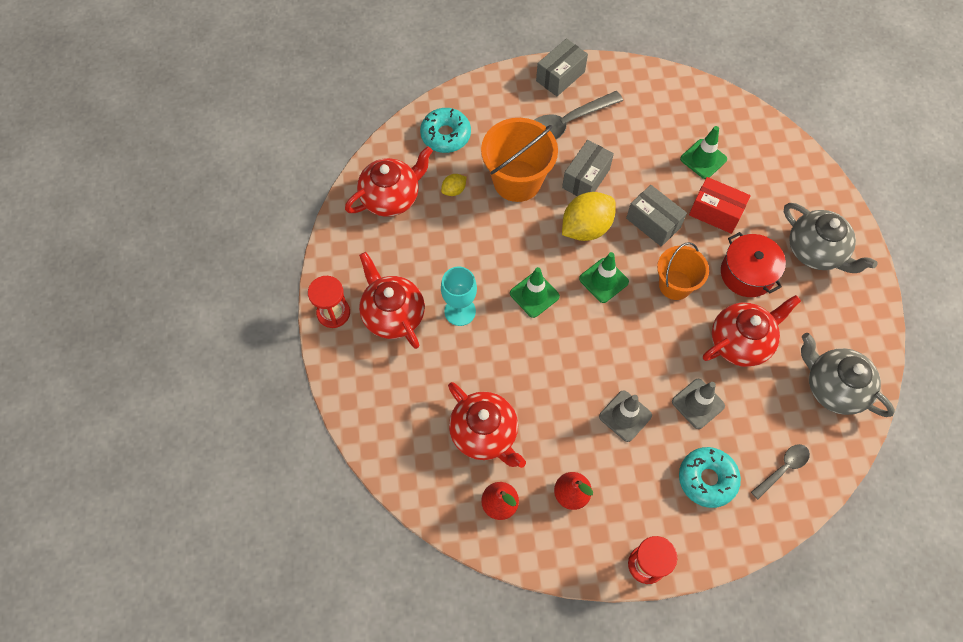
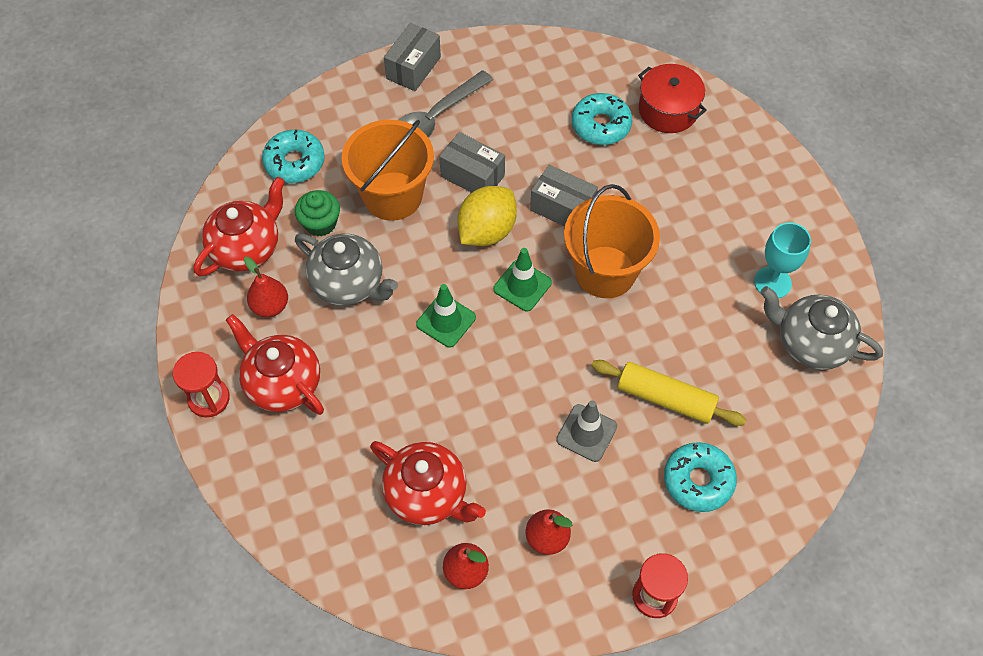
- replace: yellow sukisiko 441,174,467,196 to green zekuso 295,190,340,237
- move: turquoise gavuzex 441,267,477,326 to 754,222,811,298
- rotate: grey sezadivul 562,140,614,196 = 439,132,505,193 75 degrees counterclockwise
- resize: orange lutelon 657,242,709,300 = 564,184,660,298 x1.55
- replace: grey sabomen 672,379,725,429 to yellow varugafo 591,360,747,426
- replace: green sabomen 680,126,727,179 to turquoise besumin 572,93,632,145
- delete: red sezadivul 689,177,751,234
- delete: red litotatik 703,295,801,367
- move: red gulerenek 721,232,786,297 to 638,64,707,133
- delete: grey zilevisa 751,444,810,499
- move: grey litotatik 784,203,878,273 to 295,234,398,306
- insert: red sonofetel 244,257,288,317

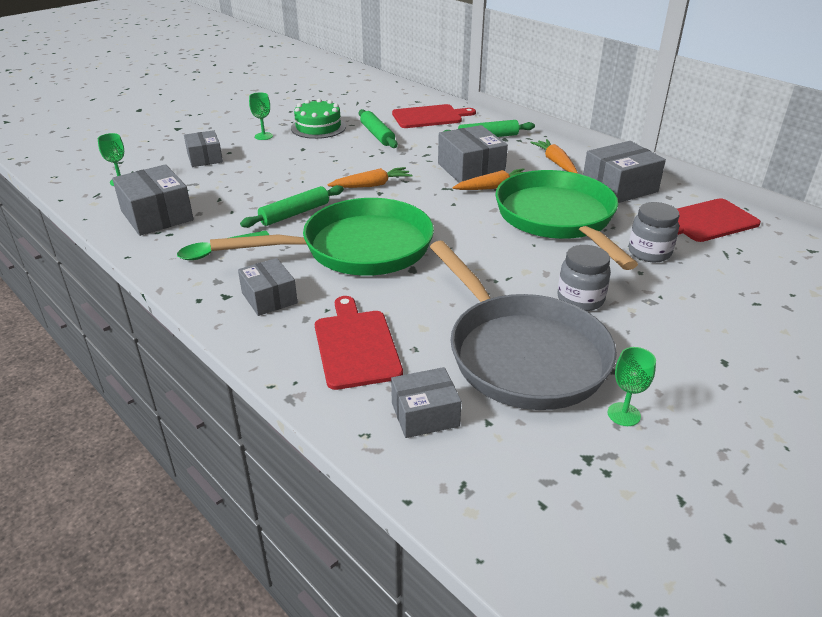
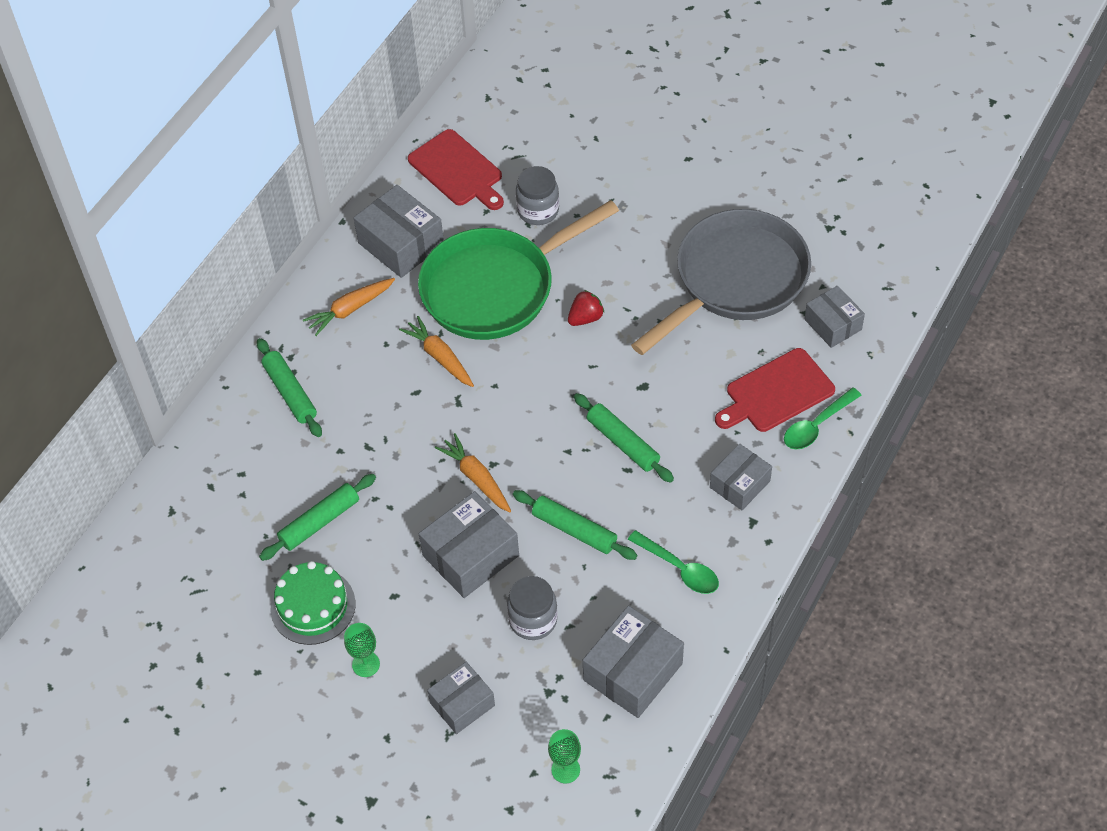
- replace: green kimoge 210,198,434,276 to green varugafo 574,393,674,483
- delete: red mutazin 392,104,476,128
- move: grey sezadivul 438,125,508,183 to 419,491,519,598
- move: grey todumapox 558,245,611,311 to 507,576,558,640
- delete: green gavuzex 608,347,656,426
- insert: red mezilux 568,290,604,326
- insert: green zilevisa 784,388,861,449

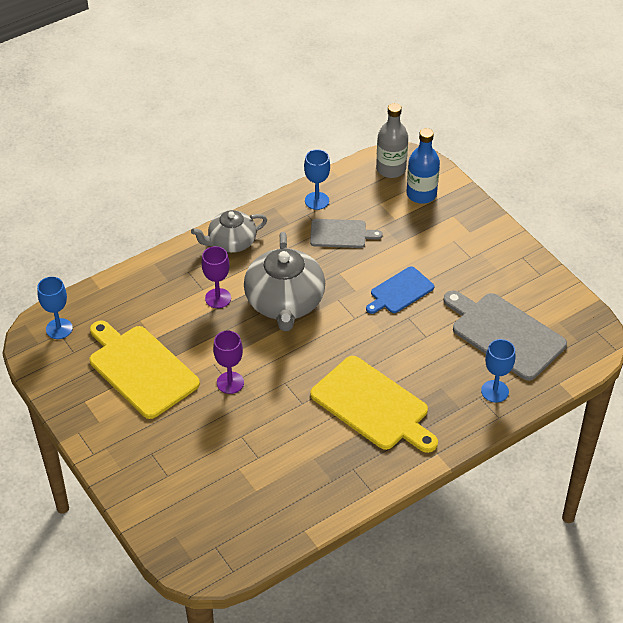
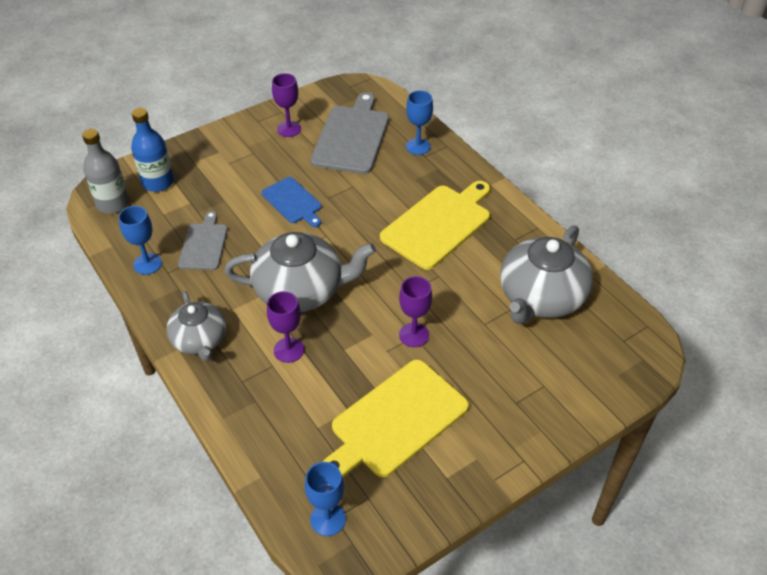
- rotate: grey mutazin 443,290,567,381 = 311,92,389,174 150 degrees clockwise
- insert: purple gavuzex 272,73,301,137
- insert: grey litotatik 500,225,593,324

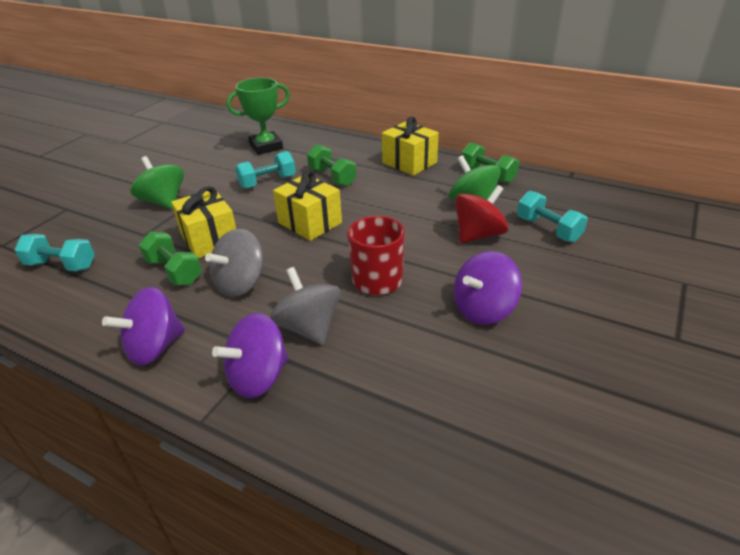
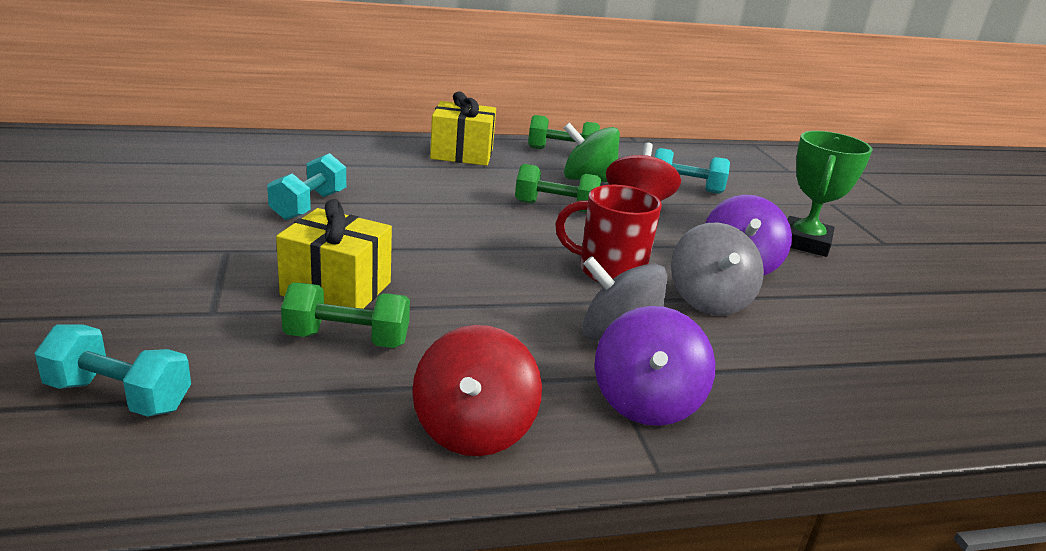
- rotate: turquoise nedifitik 15,234,95,271 = 35,325,191,417 45 degrees clockwise
- recolor: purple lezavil 102,287,185,366 to red lezavil 412,325,542,456
- delete: green lezavil 130,156,184,209
- move: grey lezavil 205,229,263,297 to 671,223,764,315
- move: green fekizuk 226,78,290,155 to 788,131,873,257
- delete: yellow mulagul 273,170,342,241
- move: green nedifitik 307,144,356,186 to 515,164,601,213

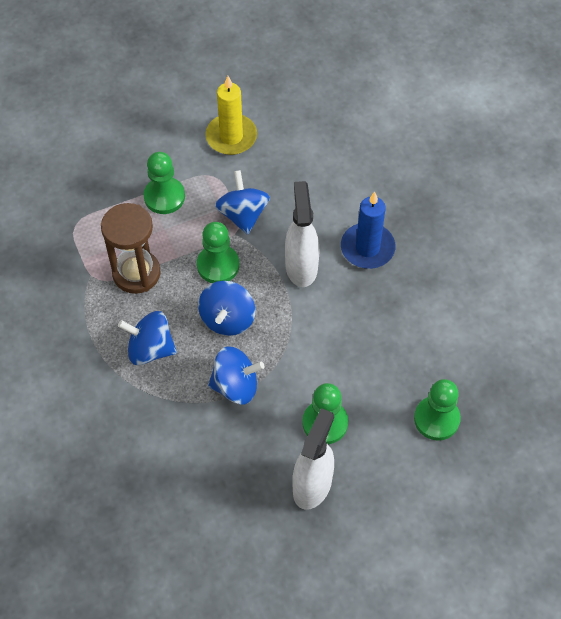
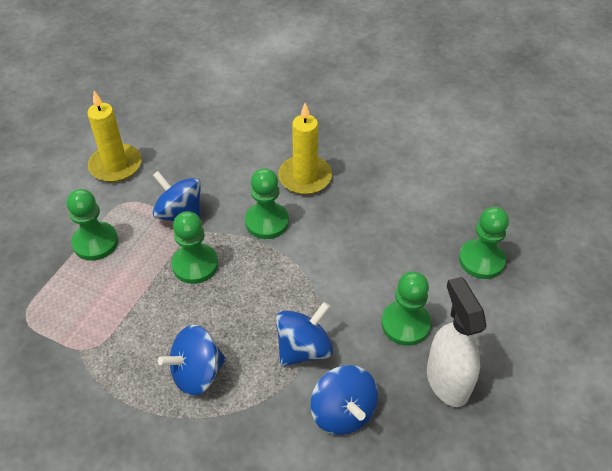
- delete: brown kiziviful 101,203,161,294
- move: blue lezavil 198,281,255,336 to 311,365,378,435
- replace: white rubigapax 285,181,319,287 to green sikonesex 245,168,289,239
- recolor: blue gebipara 341,192,396,269 to yellow gebipara 278,103,332,195

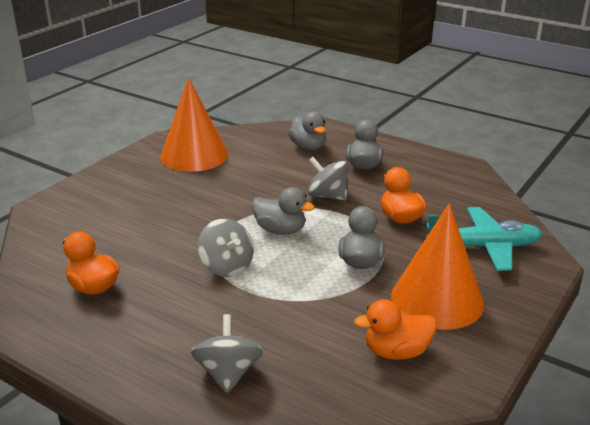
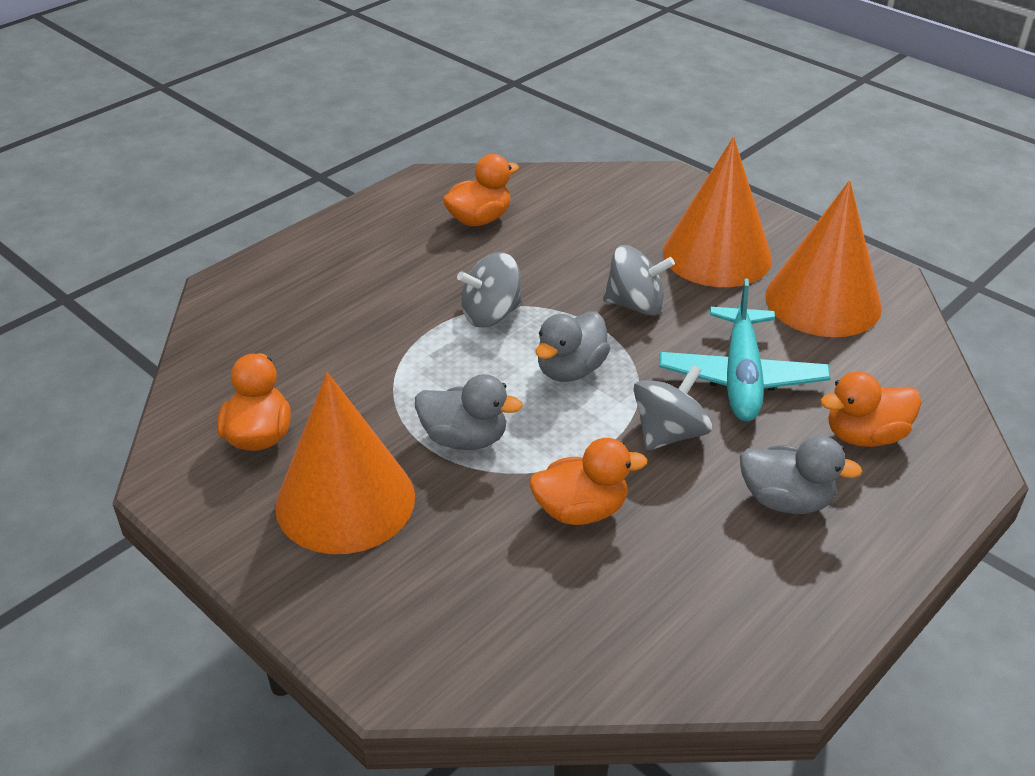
- move: grey lezavil 191,314,263,393 to 603,245,675,316
- recolor: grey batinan 288,111,326,150 to orange batinan 820,371,921,447
- move: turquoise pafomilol 426,207,543,271 to 659,278,831,421
- insert: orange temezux 663,137,772,287

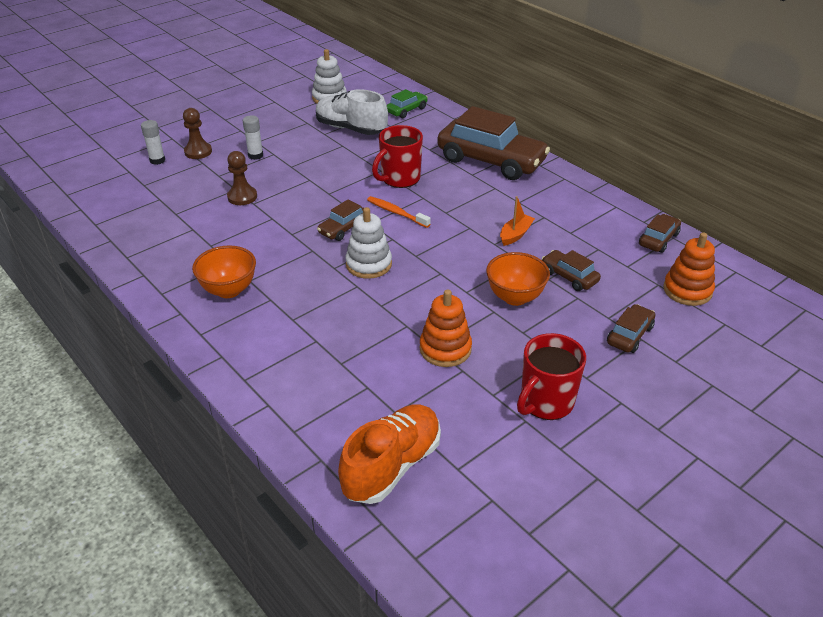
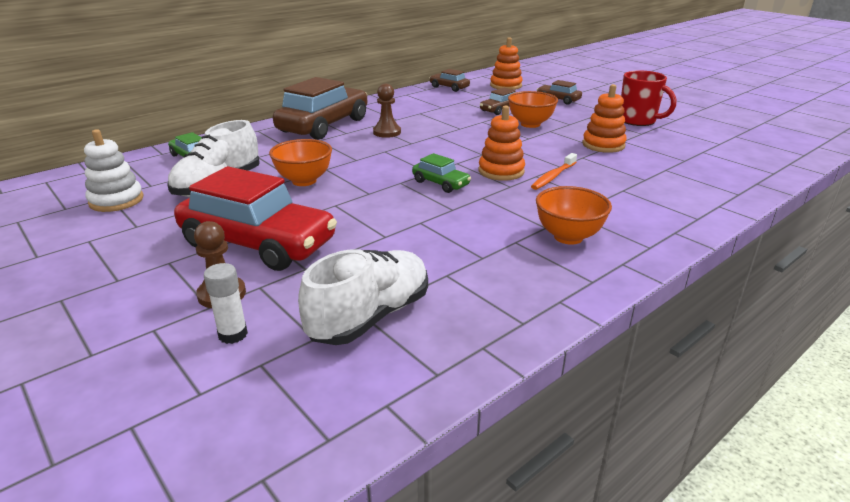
- move: brown sikonesex 227,151,257,205 to 373,84,401,138
- replace: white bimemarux 243,115,263,160 to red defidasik 174,166,337,271
- recolor: brown defidasik 317,200,364,241 to green defidasik 412,153,471,193
- delete: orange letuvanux 338,404,441,504
- recolor: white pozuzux 345,207,392,279 to orange pozuzux 479,106,525,181
- move: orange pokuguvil 367,196,431,228 to 531,153,577,190
- delete: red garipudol 372,125,423,188
- delete: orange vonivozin 500,196,535,246
- insert: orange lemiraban 269,139,332,186
- insert: white letuvanux 298,249,428,345

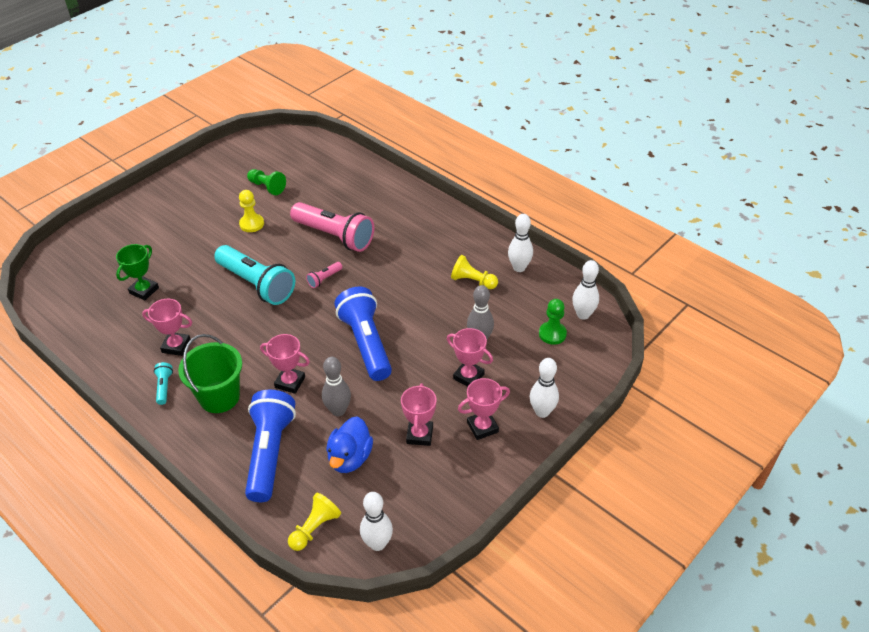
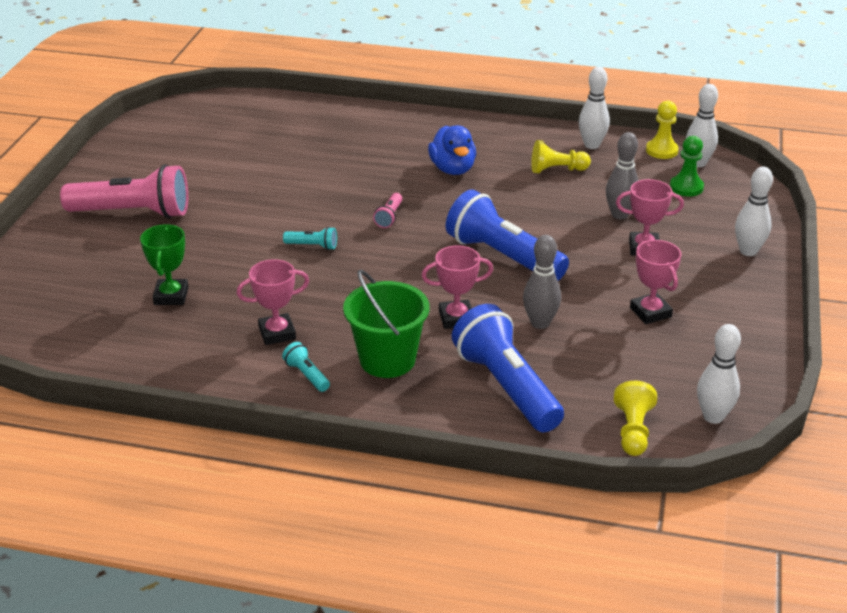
- resize: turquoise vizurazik 214,245,295,305 = 283,227,337,250 x0.42
- move: yellow sikonesex 239,190,264,232 to 646,101,679,159
- delete: green sikonesex 247,169,286,195
- move: pink vizurazik 290,202,374,252 to 60,164,188,219
- move: blue batinan 326,416,373,473 to 428,125,476,175
- delete: pink fekizuk 458,378,510,440

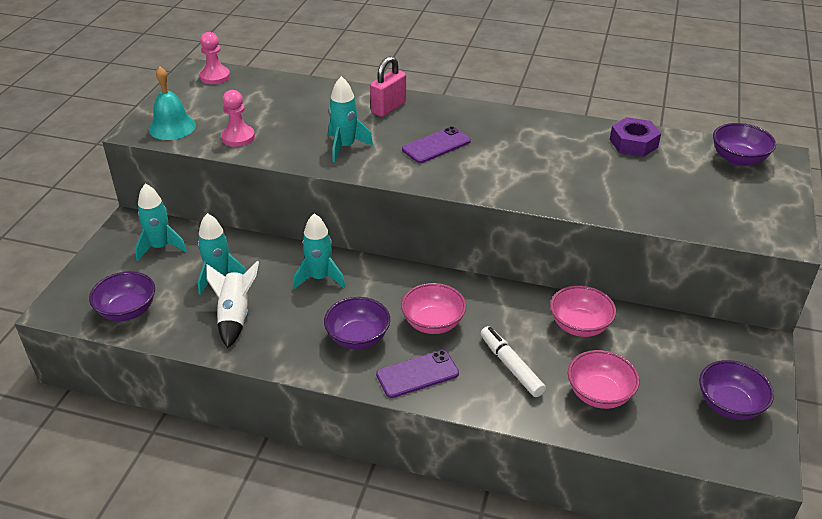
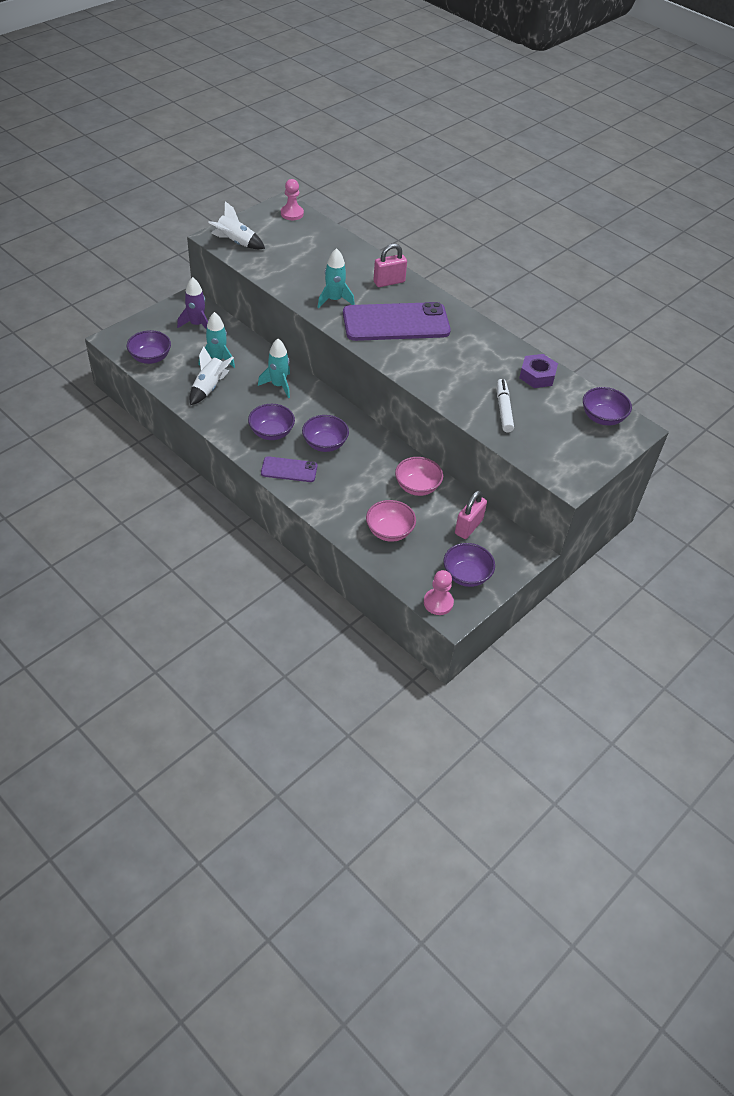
- recolor: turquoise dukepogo 135,183,187,261 to purple dukepogo 177,277,208,330
- replace: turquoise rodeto 149,67,196,140 to white dukepogo 208,201,265,249
- move: pink sikonesex 221,90,255,147 to 424,570,454,615
- recolor: pink lemiraban 401,283,466,334 to purple lemiraban 302,415,349,452
- resize: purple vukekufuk 402,126,471,163 = 343,302,451,341 x2.02
- move: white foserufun 480,326,546,397 to 497,379,514,433
- insert: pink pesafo 455,490,487,539

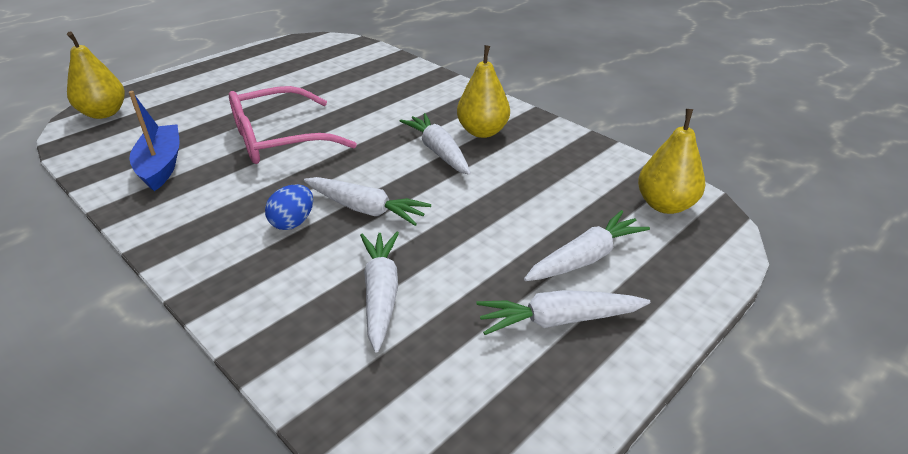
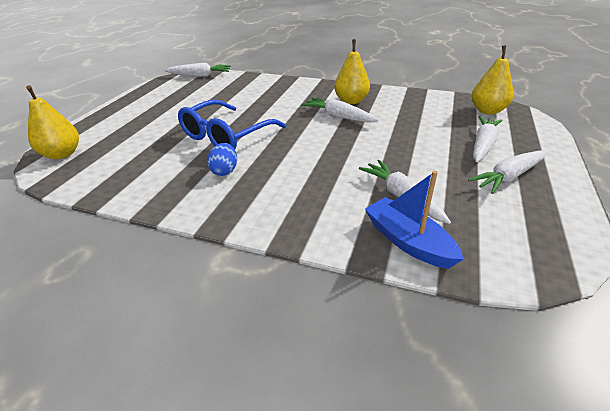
- move: blue vonivozin 129,91,180,191 to 365,171,464,269
- recolor: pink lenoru 229,86,357,164 to blue lenoru 178,100,286,149
- move: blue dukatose 265,184,313,230 to 207,143,237,176
- move: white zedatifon 304,177,431,226 to 165,63,231,77

